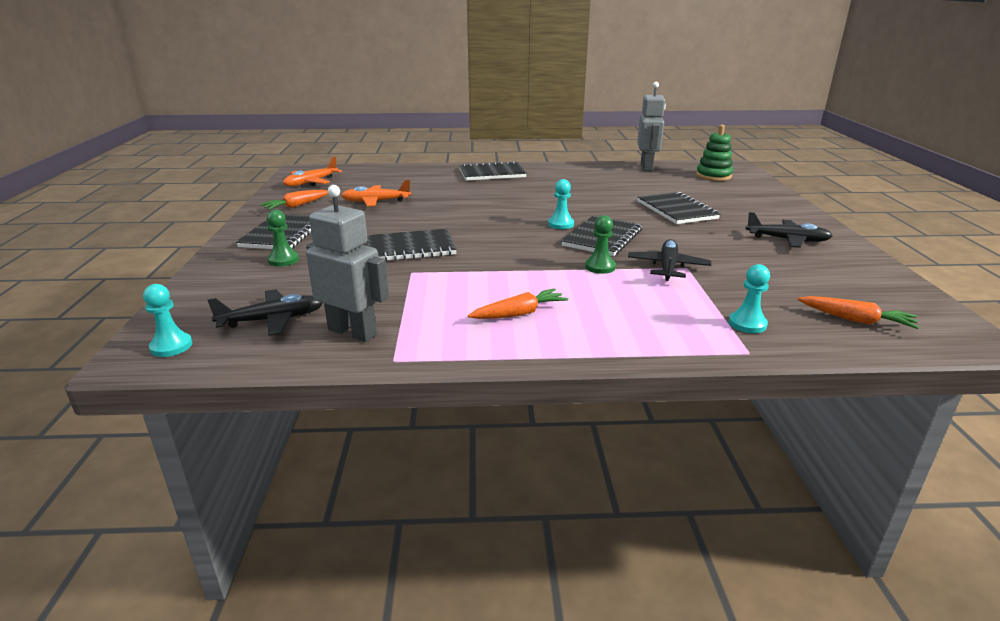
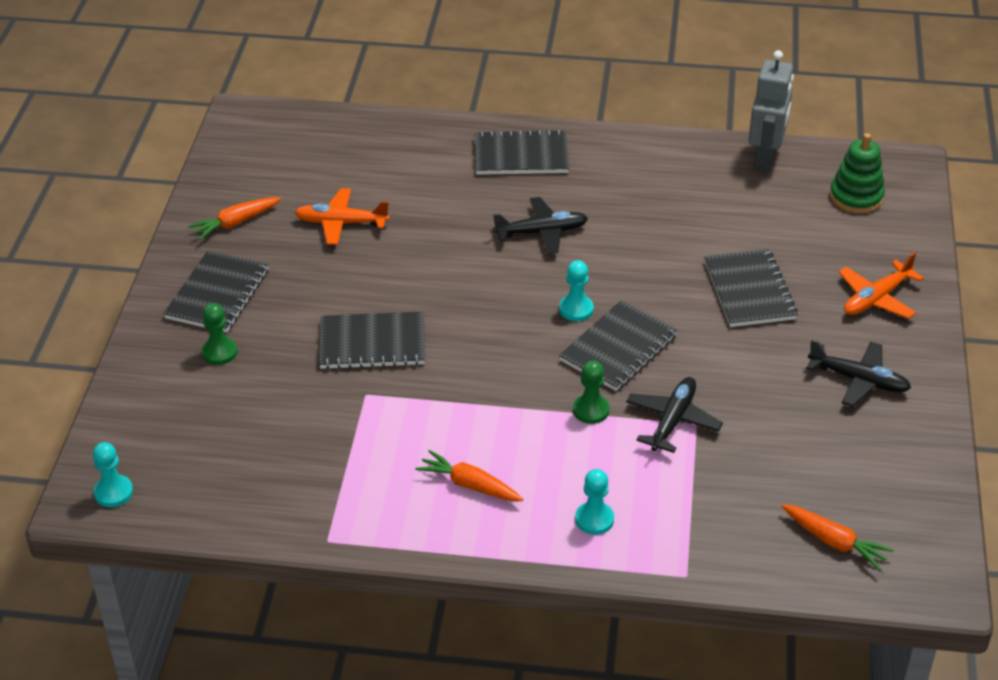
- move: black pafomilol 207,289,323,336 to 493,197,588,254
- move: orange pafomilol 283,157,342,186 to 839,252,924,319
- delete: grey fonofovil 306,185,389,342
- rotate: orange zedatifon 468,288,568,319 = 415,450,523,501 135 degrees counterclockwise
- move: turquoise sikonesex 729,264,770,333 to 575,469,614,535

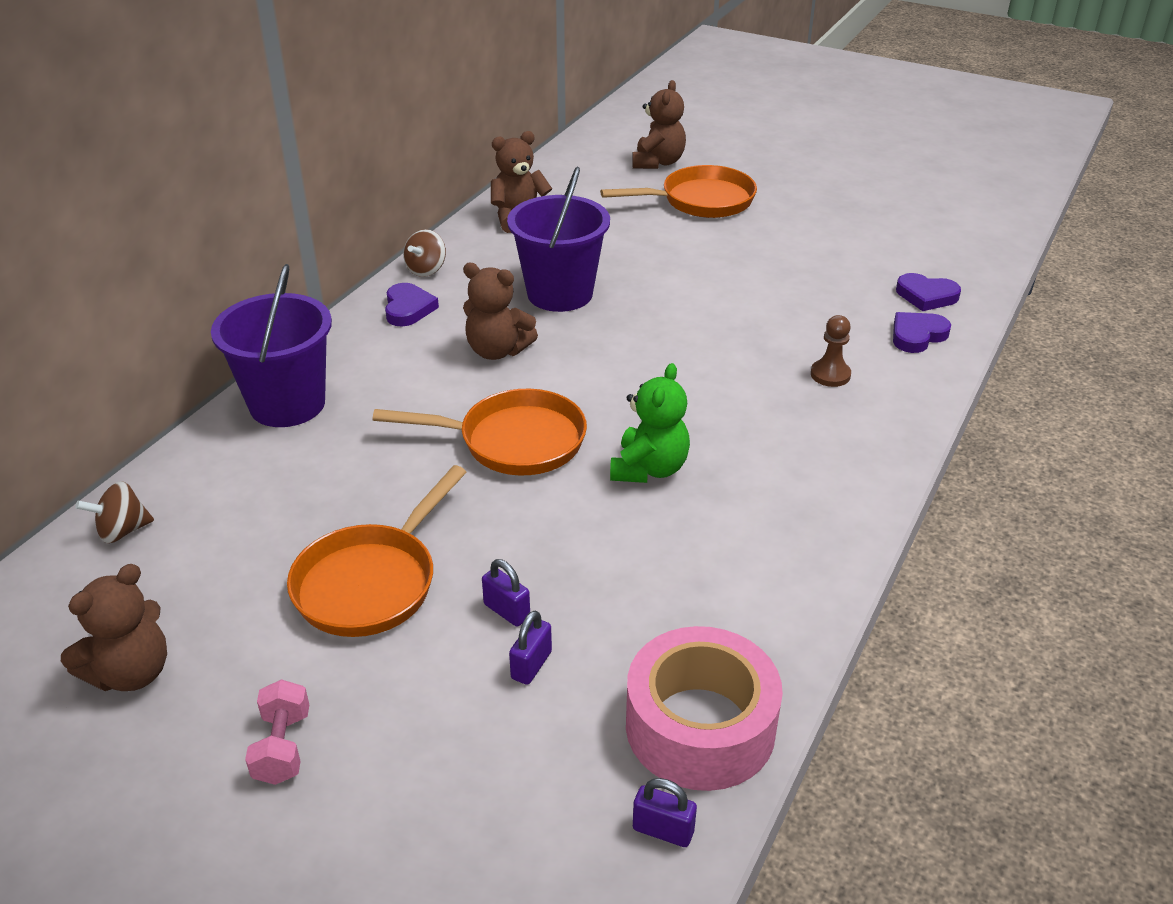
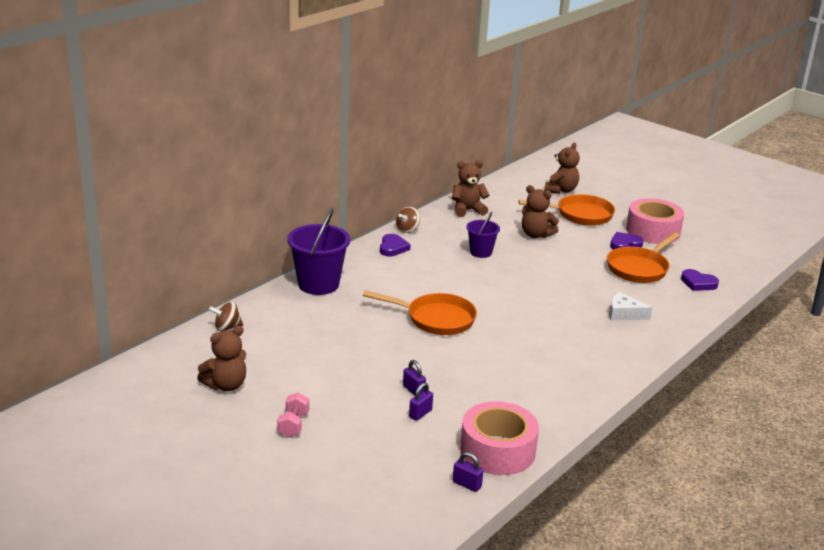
- move: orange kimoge 287,465,466,637 to 607,232,680,283
- move: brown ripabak 463,263,538,360 to 522,185,559,238
- resize: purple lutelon 507,167,610,312 = 466,212,500,258 x0.58
- delete: green ripabak 610,363,690,483
- replace: brown sikonesex 811,315,851,387 to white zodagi 609,292,652,321
- move: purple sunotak 893,312,951,353 to 610,232,643,250
- insert: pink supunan 626,198,684,244

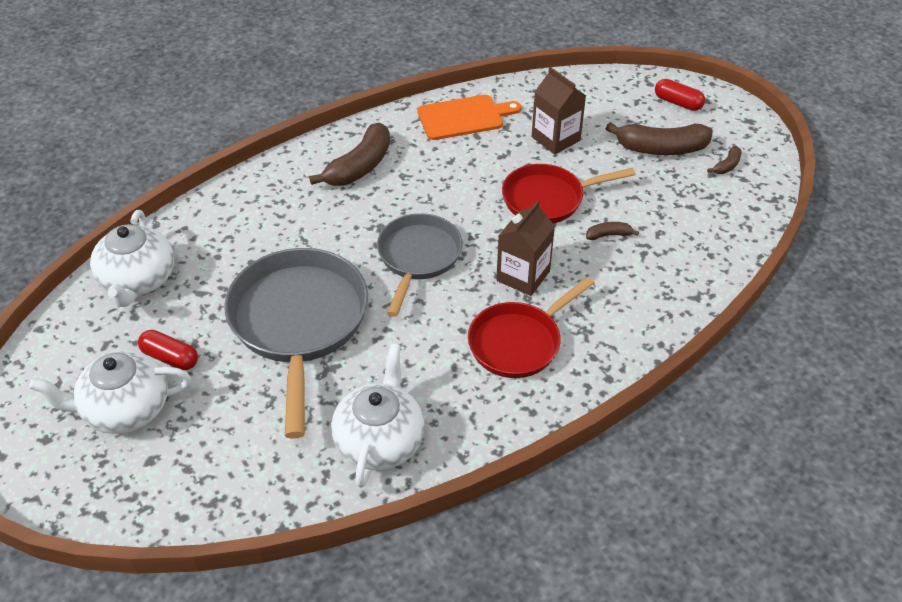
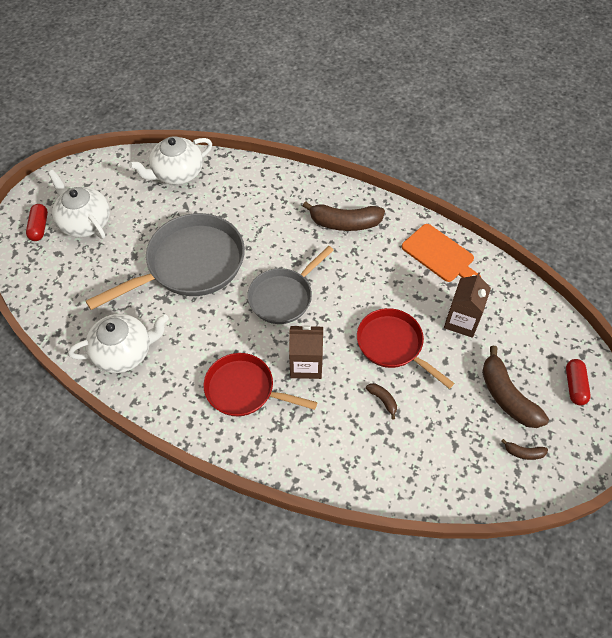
- move: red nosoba 138,330,198,370 to 26,204,48,241
- rotate: grey kimoge 377,213,462,317 = 247,246,334,324 150 degrees clockwise

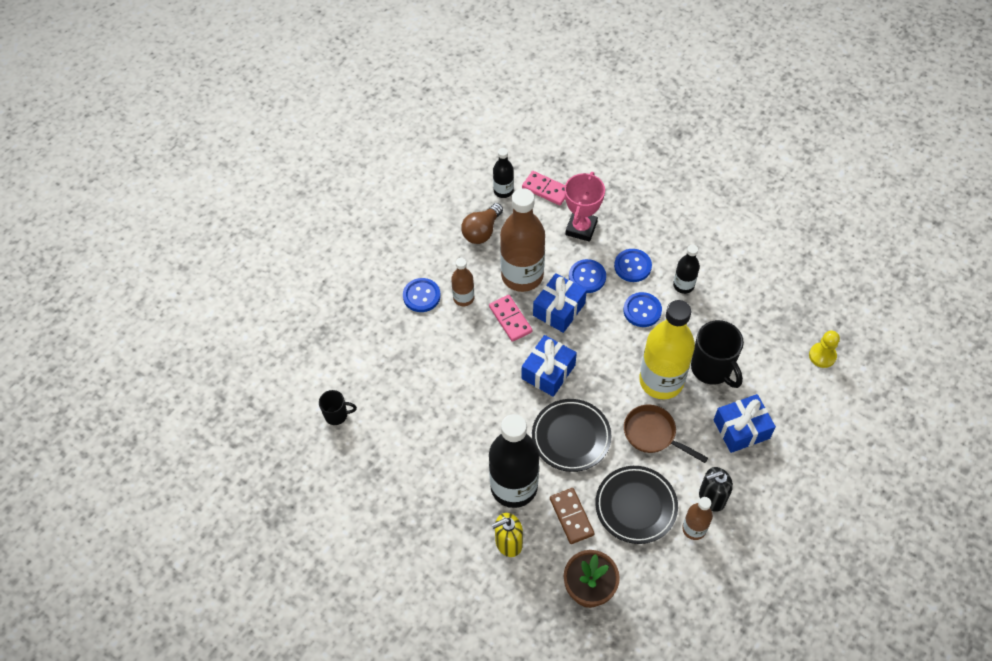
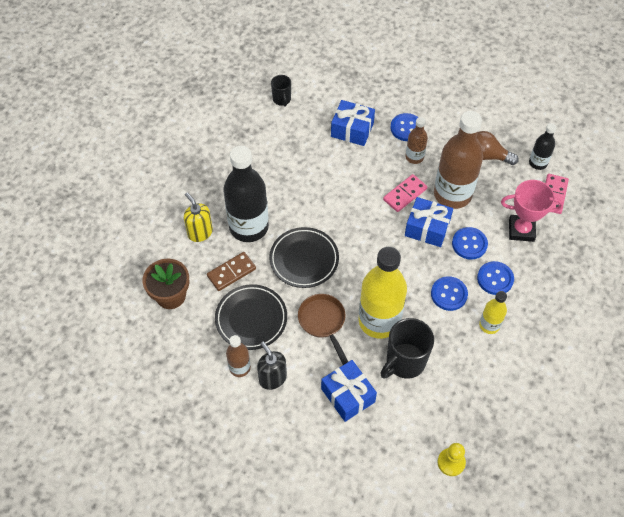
- move: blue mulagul 522,335,577,397 to 331,100,375,146
- rotate: brown kimoge 624,405,708,463 = 298,294,348,365 45 degrees counterclockwise
- recolor: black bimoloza 673,245,700,294 to yellow bimoloza 479,291,507,334

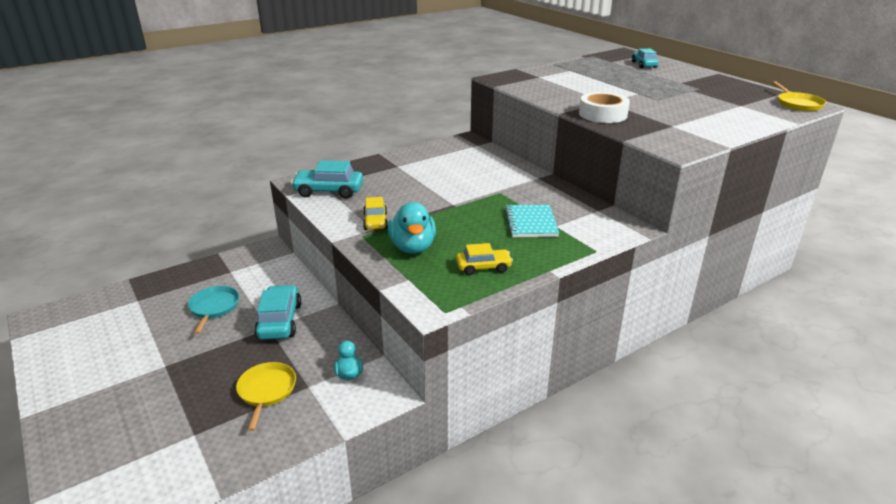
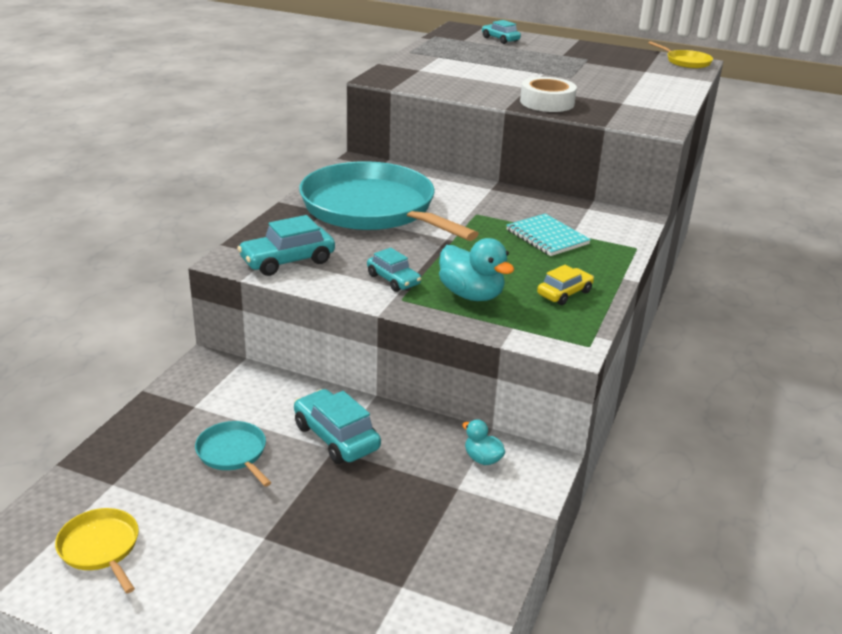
- move: yellow kimoge 236,362,296,431 to 55,508,139,593
- recolor: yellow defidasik 363,197,388,230 to turquoise defidasik 367,248,421,292
- insert: turquoise kimoge 299,161,479,241

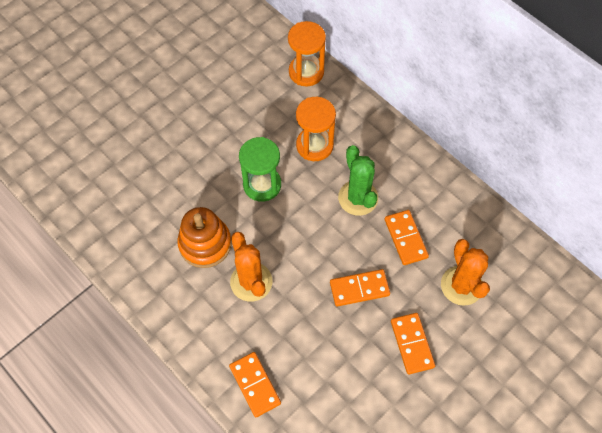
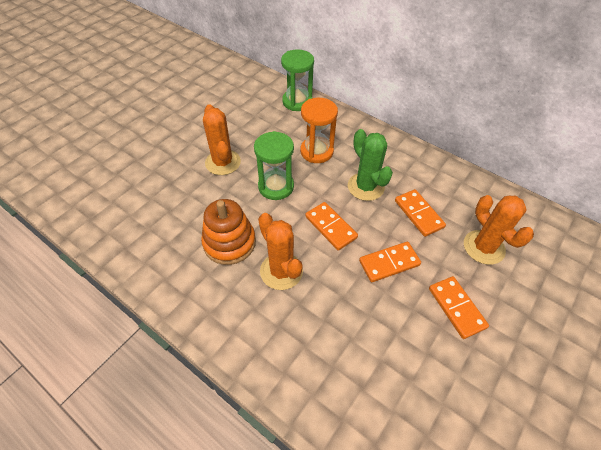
- move: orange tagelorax 229,352,281,417 to 305,202,358,250
- recolor: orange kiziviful 288,21,326,87 to green kiziviful 281,50,314,111
- insert: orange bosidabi 203,104,241,175

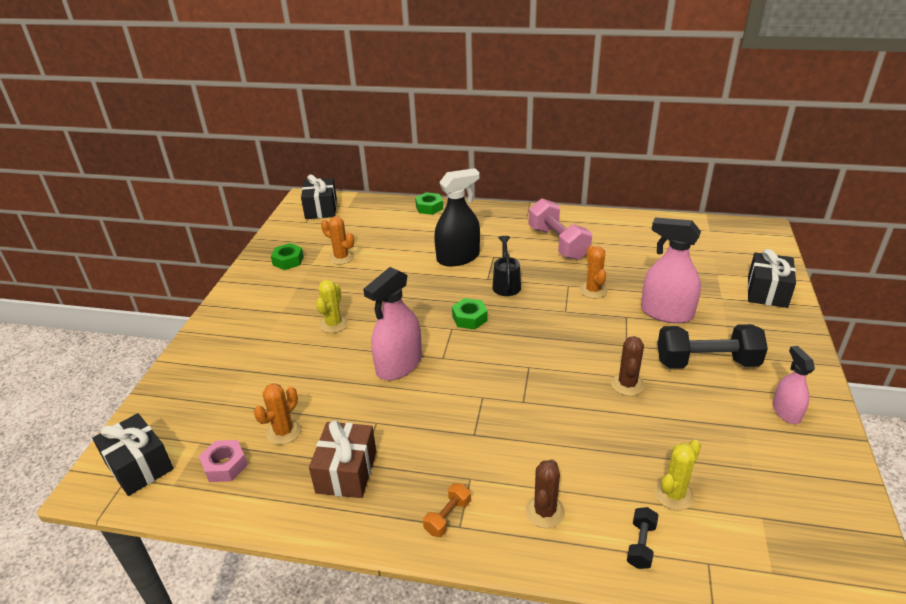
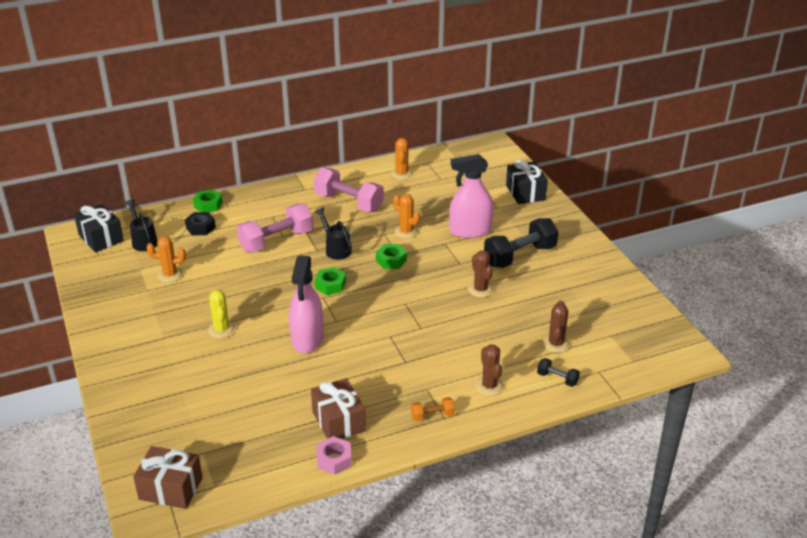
- recolor: black mulagul 92,413,173,496 to brown mulagul 133,446,203,509
- move: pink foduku 199,440,248,482 to 317,436,352,475
- move: orange bosidabi 254,383,301,445 to 391,138,413,180
- move: green foduku 271,243,304,270 to 376,244,407,269
- rotate: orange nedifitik 423,483,471,537 = 411,397,455,422 75 degrees clockwise
- replace: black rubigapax 434,168,480,267 to pink nedifitik 237,203,313,253
- rotate: black nedifitik 627,507,658,569 = 537,358,580,387 45 degrees counterclockwise
- recolor: yellow bosidabi 654,440,701,510 to brown bosidabi 542,300,570,353
- delete: pink rubigapax 772,346,815,424
- insert: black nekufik 125,199,158,251
- insert: black foduku 185,212,216,235

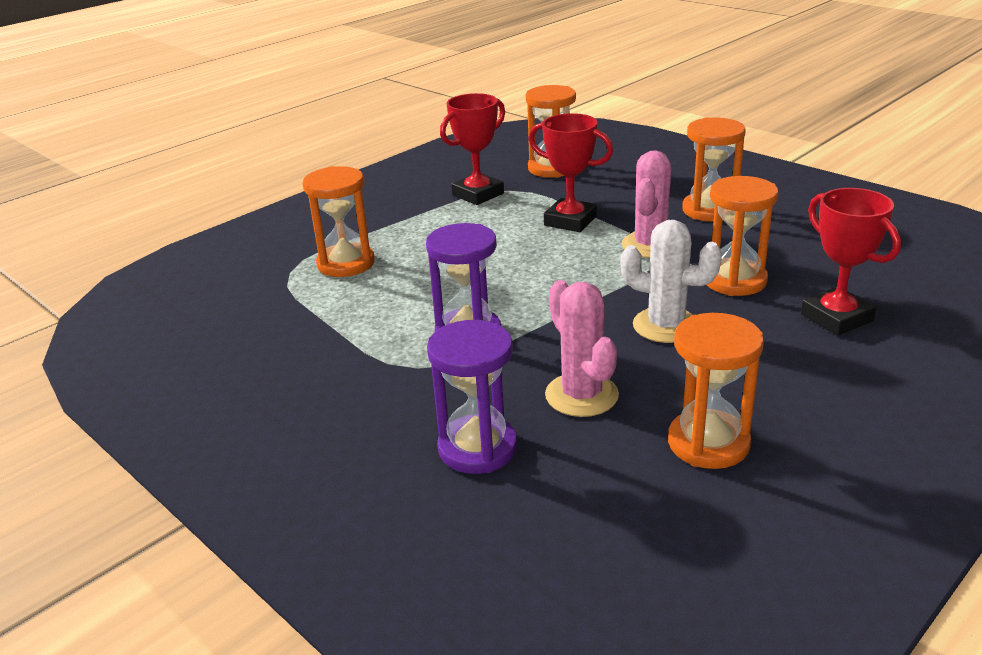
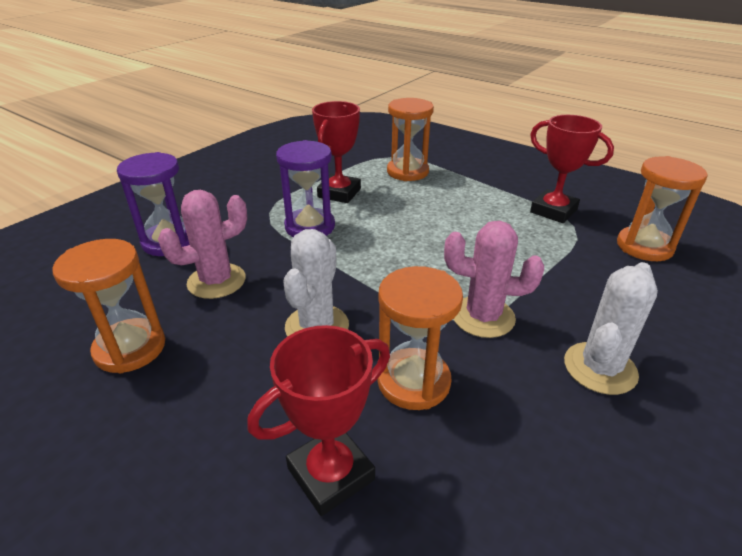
- move: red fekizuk 528,113,613,232 to 312,101,361,203
- replace: orange kiziviful 682,117,746,221 to white bosidabi 564,262,658,395

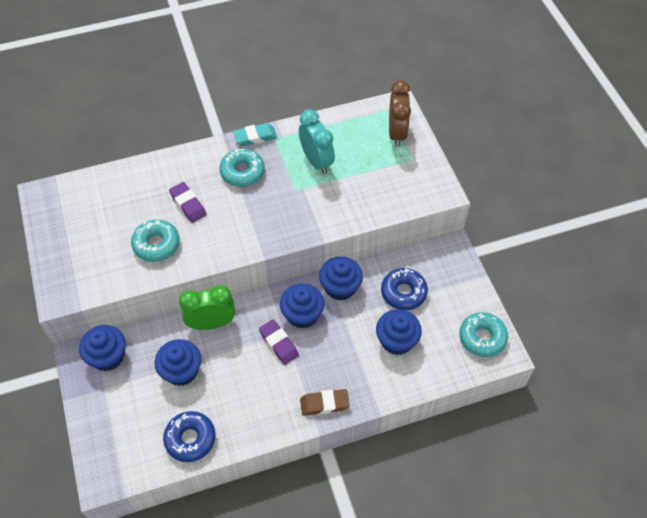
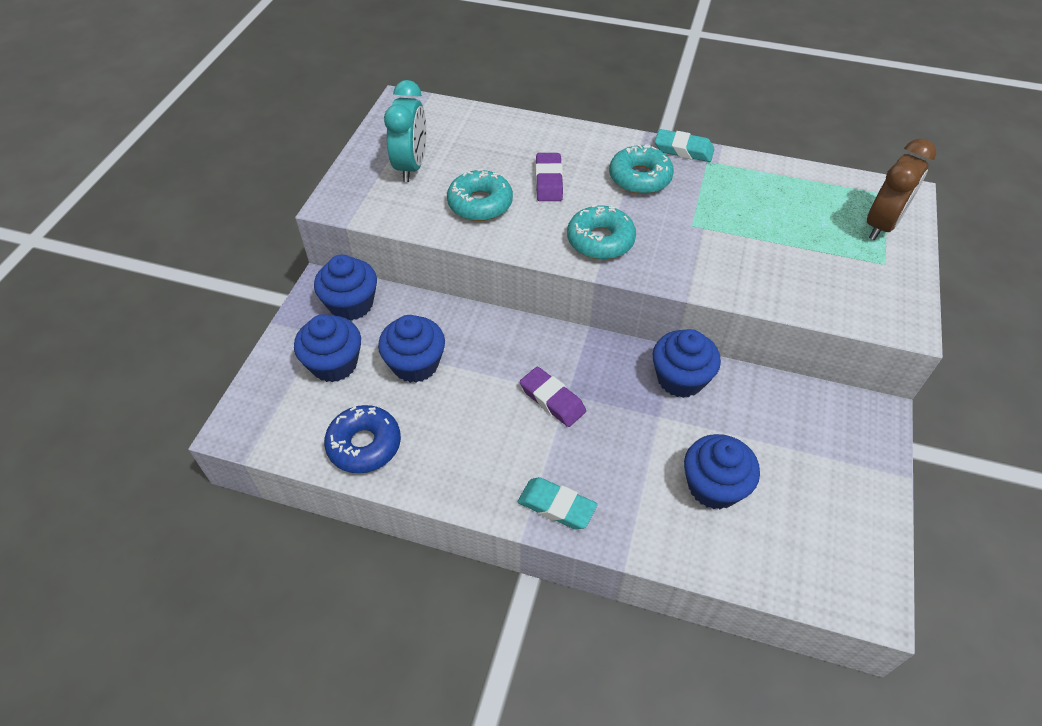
- delete: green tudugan 179,285,235,330
- rotate: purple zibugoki 259,319,299,365 = 520,367,586,427 45 degrees counterclockwise
- move: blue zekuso 280,284,324,329 to 294,314,361,382
- move: turquoise tudugan 299,109,335,174 to 384,80,426,182
- recolor: brown zibugoki 300,389,350,416 to turquoise zibugoki 518,477,597,529
- delete: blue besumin 381,268,428,310
- move: turquoise besumin 459,312,508,357 to 567,204,636,260

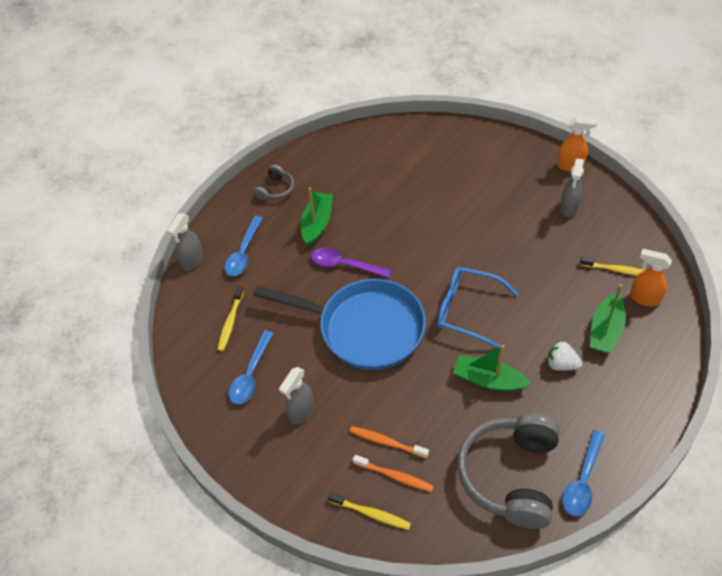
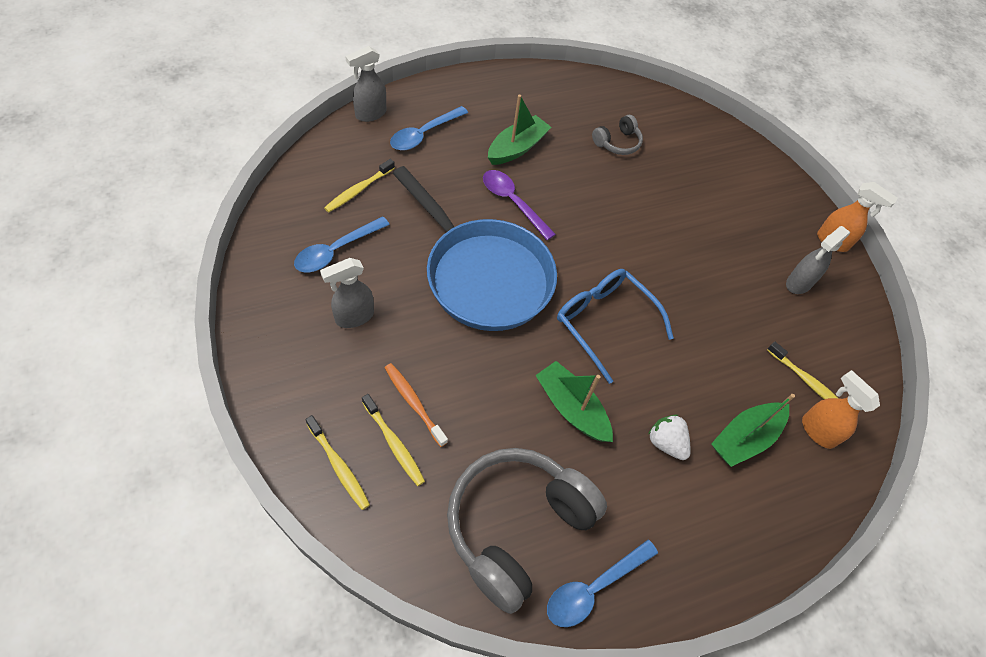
- move: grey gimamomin 254,164,294,201 to 592,115,643,155
- recolor: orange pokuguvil 353,455,434,492 to yellow pokuguvil 362,394,425,486

